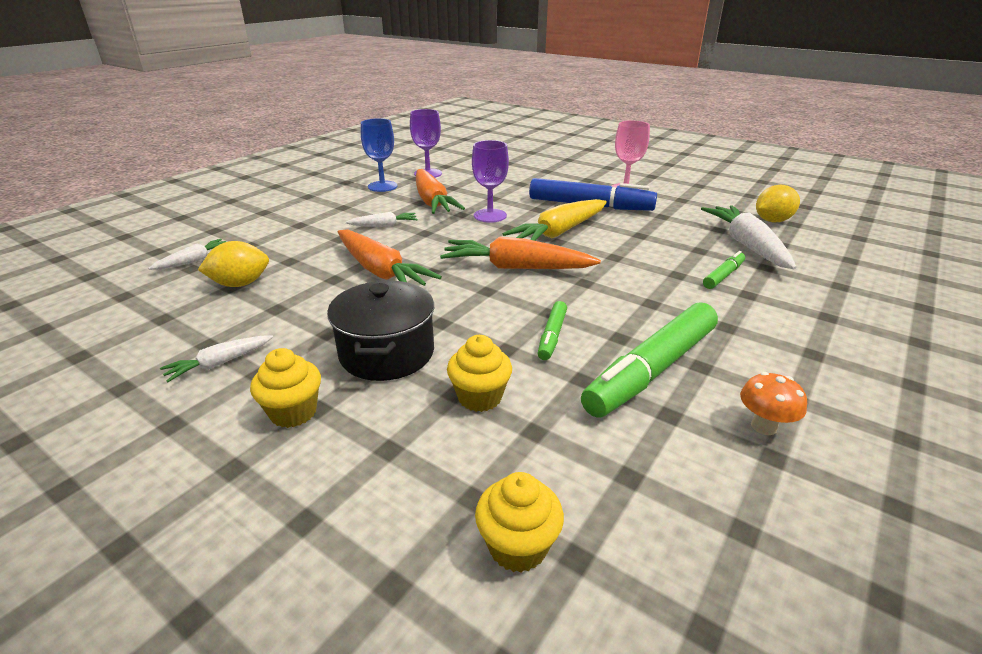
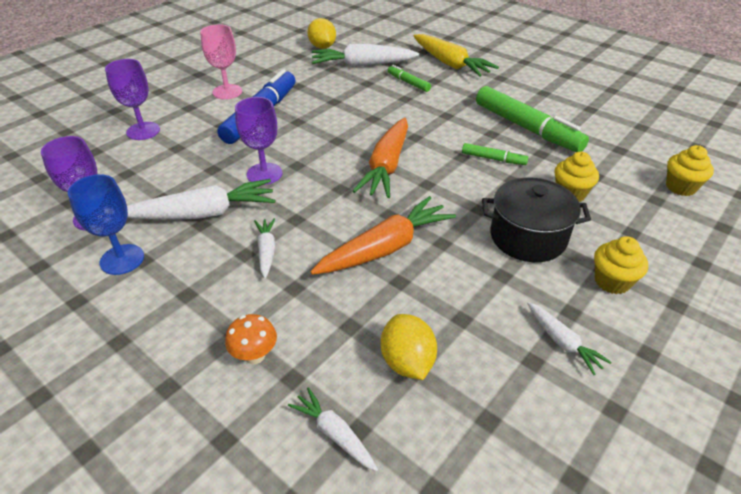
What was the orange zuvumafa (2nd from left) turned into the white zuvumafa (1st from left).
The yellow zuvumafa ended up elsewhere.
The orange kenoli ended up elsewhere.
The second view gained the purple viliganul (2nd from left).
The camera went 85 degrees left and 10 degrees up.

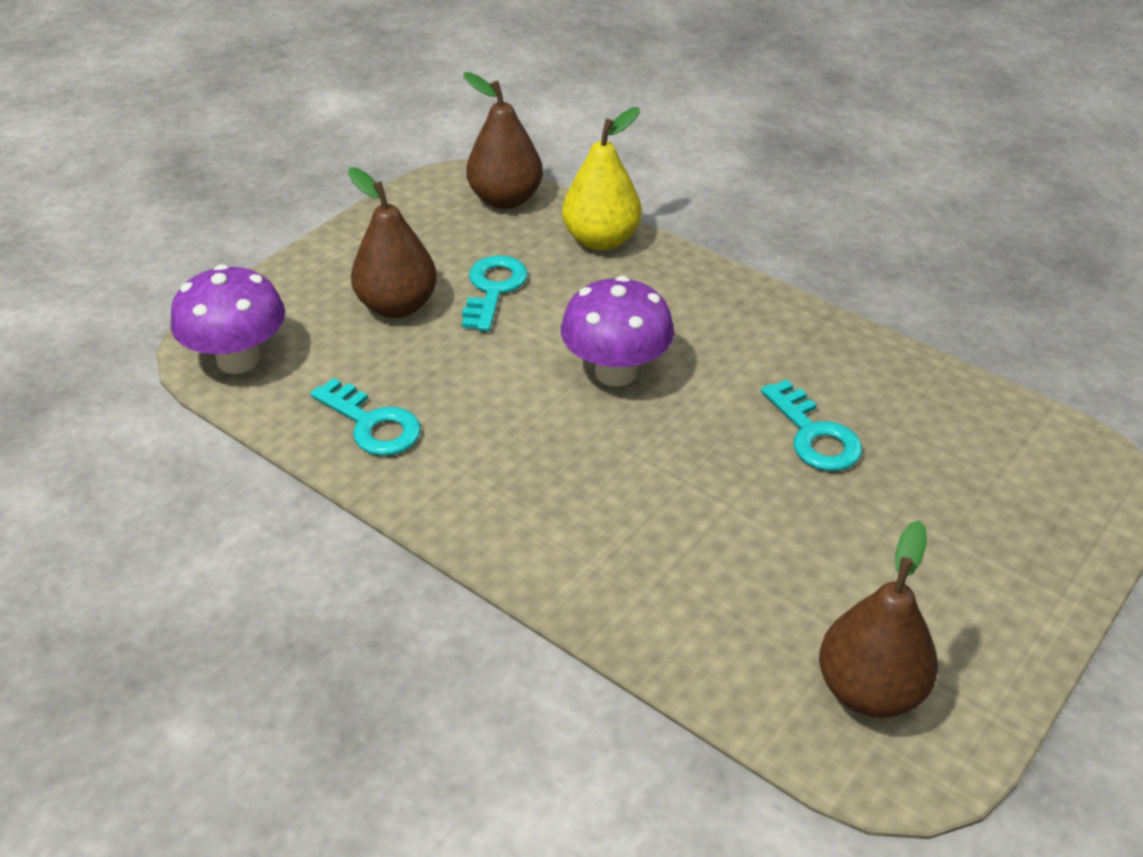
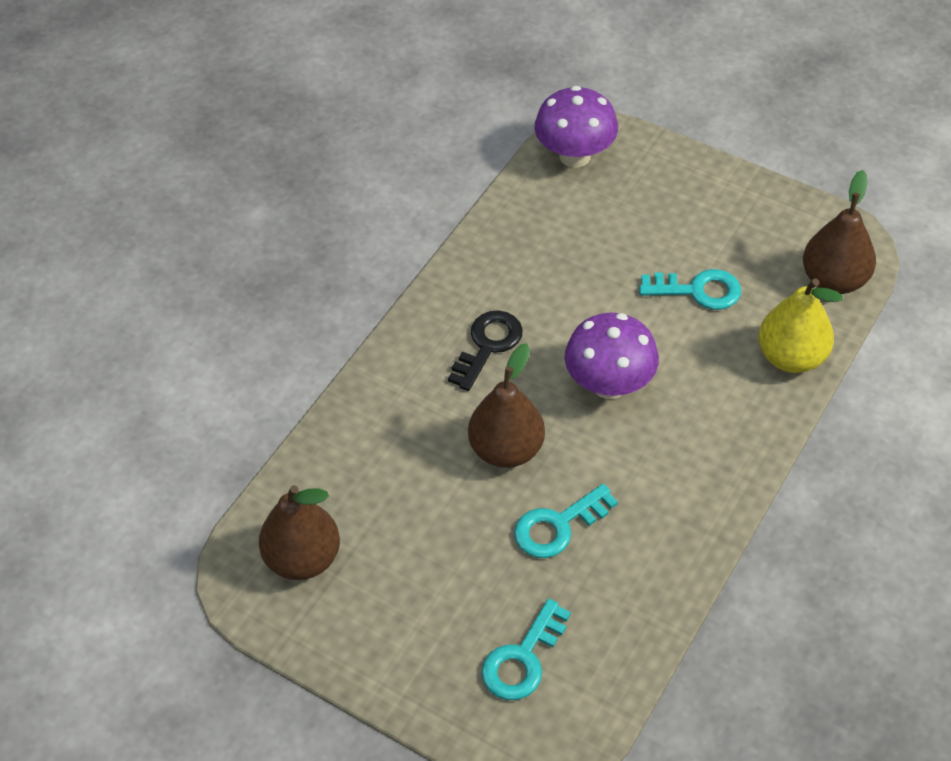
The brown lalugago (1st from left in the first image) ended up elsewhere.
The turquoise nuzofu (1st from left) ended up elsewhere.
The second view gained the black nuzofu.
The camera went 85 degrees right and 10 degrees up.

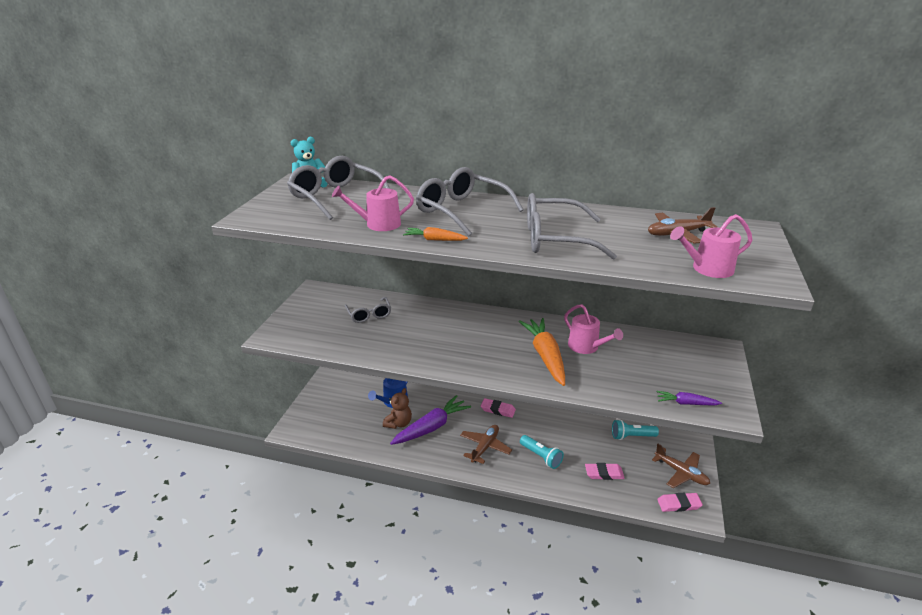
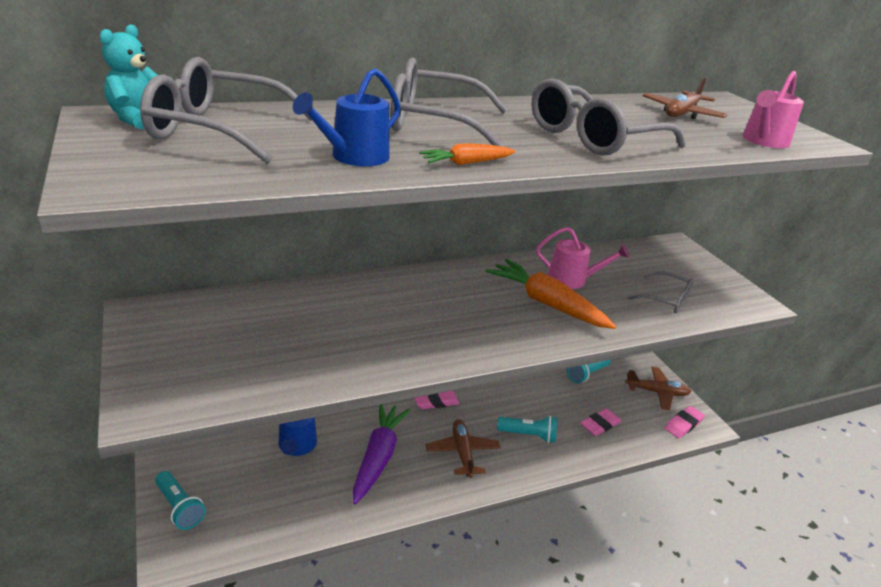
What was the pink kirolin (1st from left) turned into the blue kirolin (2nd from left).
The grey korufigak (2nd from left in the first image) ended up elsewhere.
The second view lost the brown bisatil.
The second view lost the purple zuvumafa (2nd from left).
The second view gained the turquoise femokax (1st from left).
The camera went 40 degrees left and 0 degrees up.

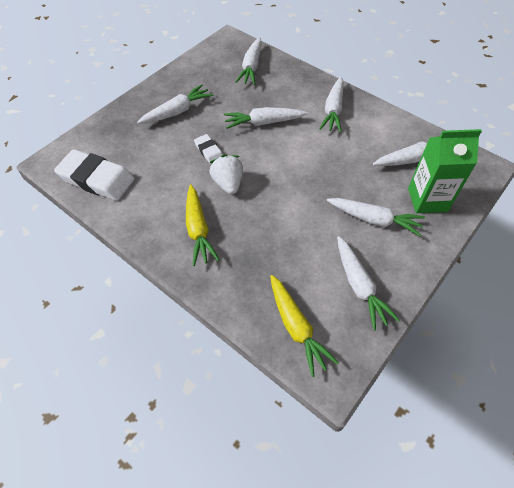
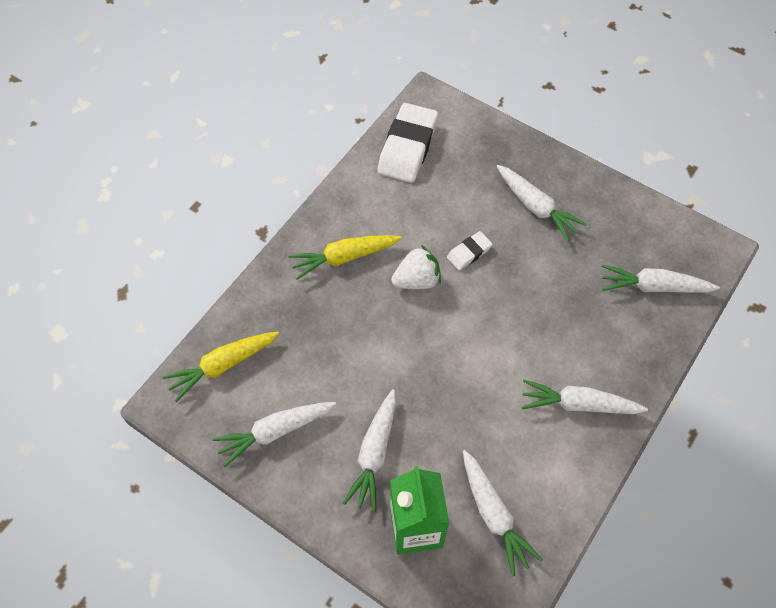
The second view lost the white zuvumafa (3rd from left).
The camera went 85 degrees right and 5 degrees up.

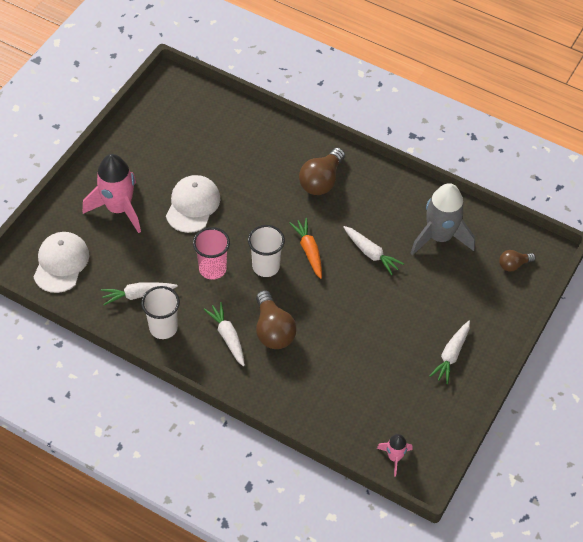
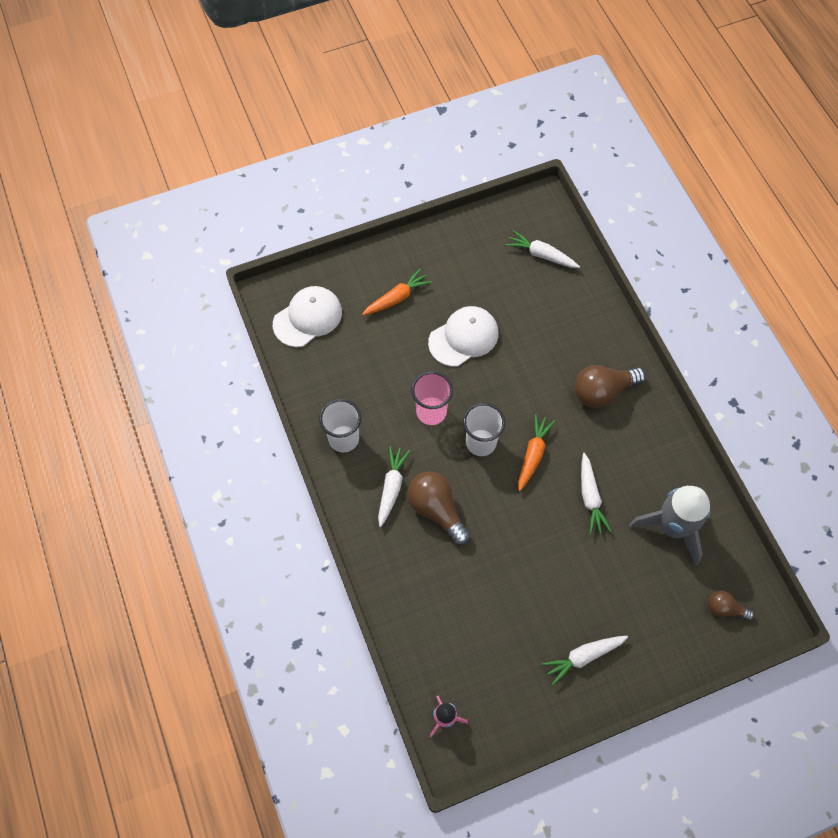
Where the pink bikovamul (1st from left) stood, the orange zuvumafa (1st from left) came to stand.
The white zuvumafa (1st from left in the first image) ended up elsewhere.
The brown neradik (1st from left) ended up facing another way, 120 degrees clockwise from before.
The camera went 40 degrees right and 10 degrees up.

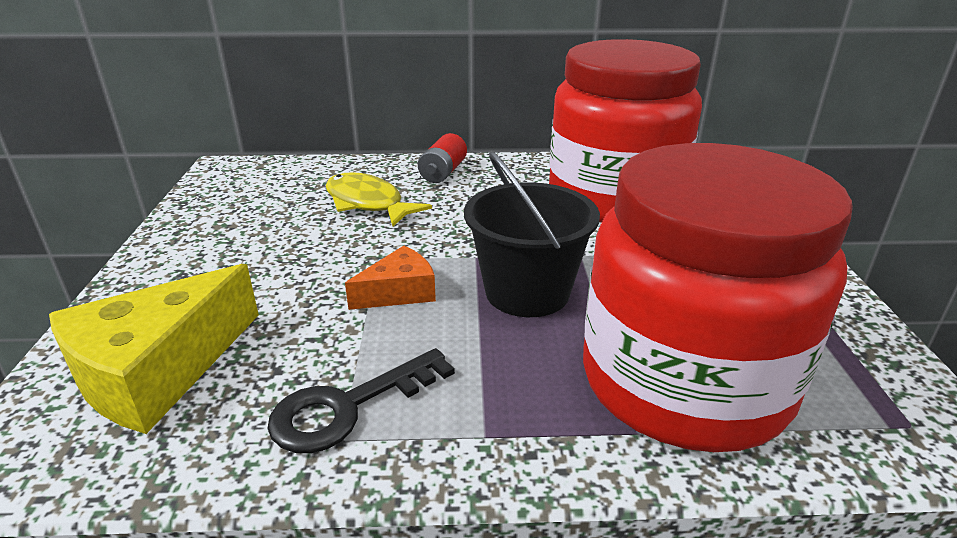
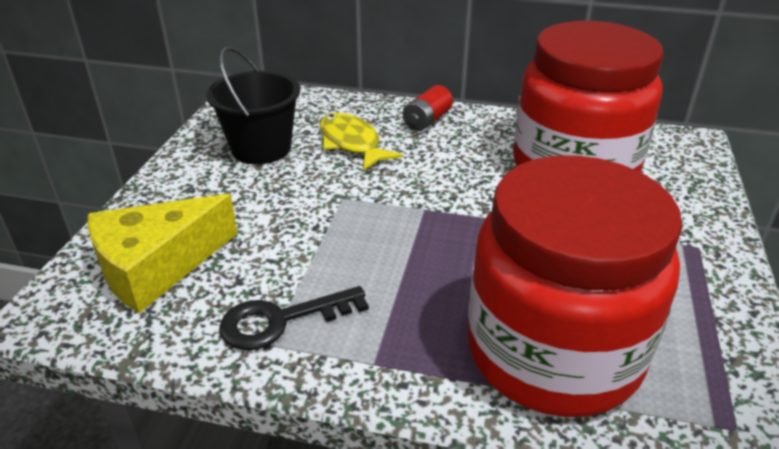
The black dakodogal ended up elsewhere.
The second view lost the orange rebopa.
The camera went 15 degrees right and 5 degrees up.

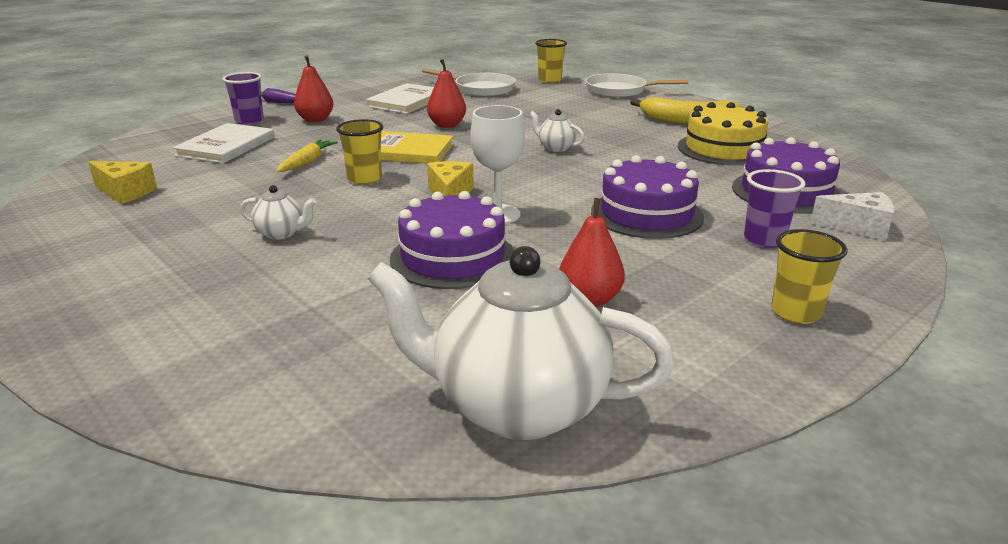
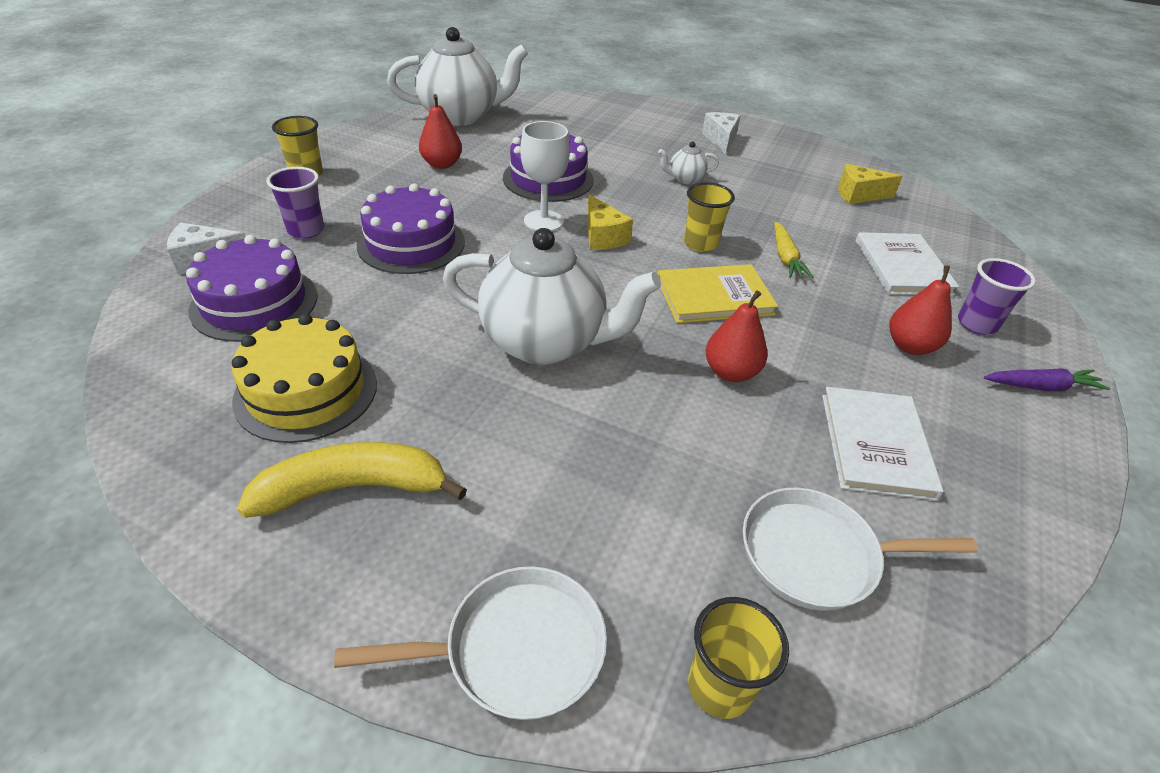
The size of the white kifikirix (3rd from left in the first image) changed by a factor of 2.37.
The second view gained the white rebopa (2nd from left).
The camera went 155 degrees right and 15 degrees up.

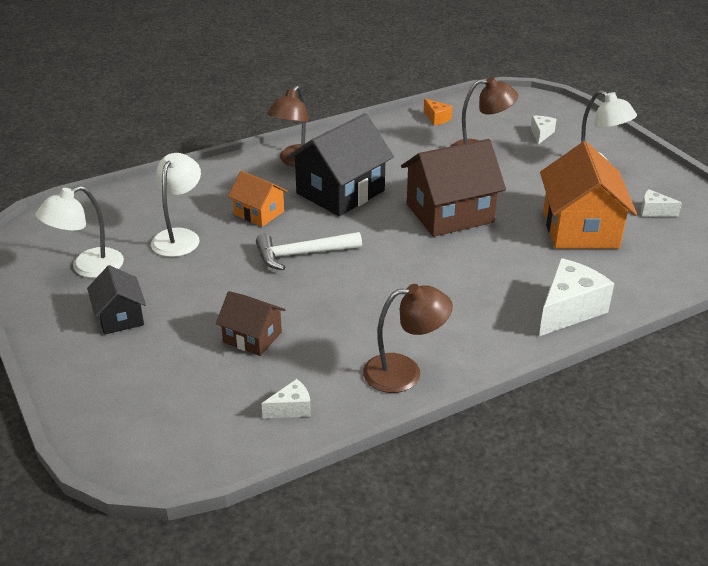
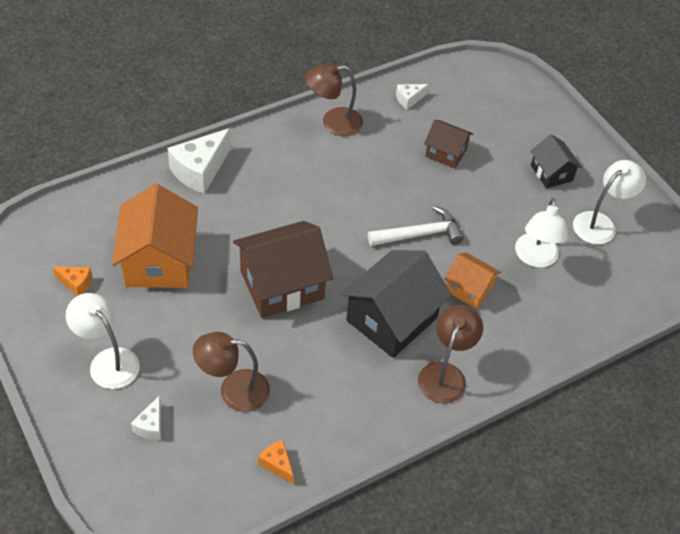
What was the white rebopa (4th from left) turned into the orange rebopa (1st from left).
The camera went 175 degrees right and 15 degrees up.

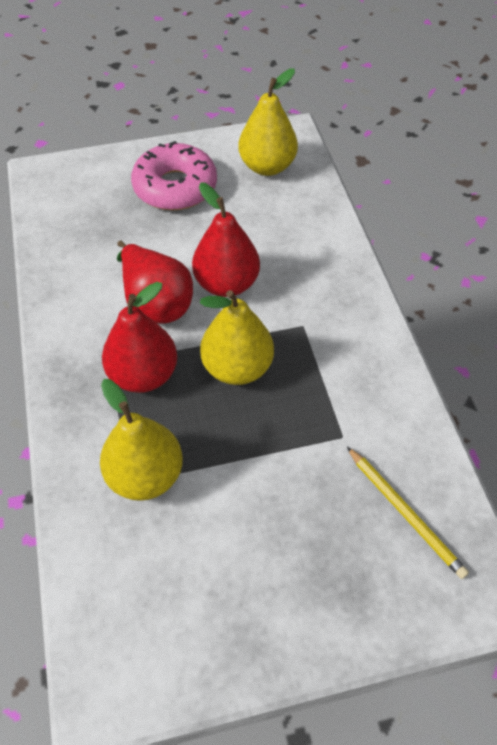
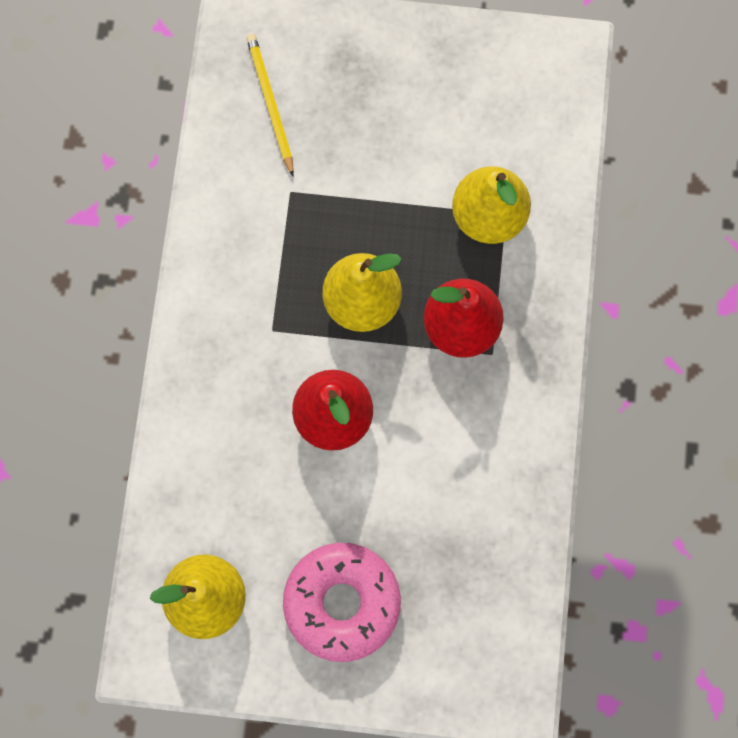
The second view lost the red lalugago (2nd from left).
The camera went 160 degrees left and 20 degrees up.

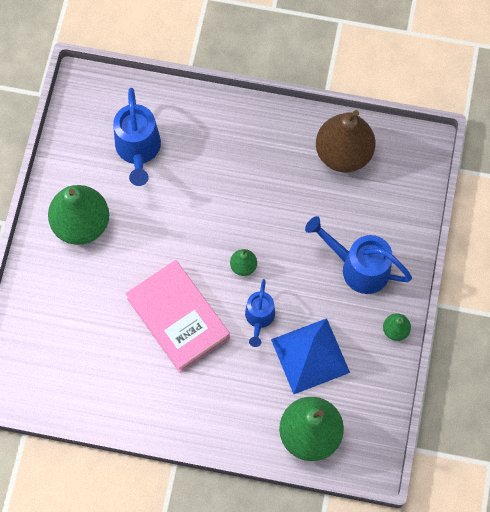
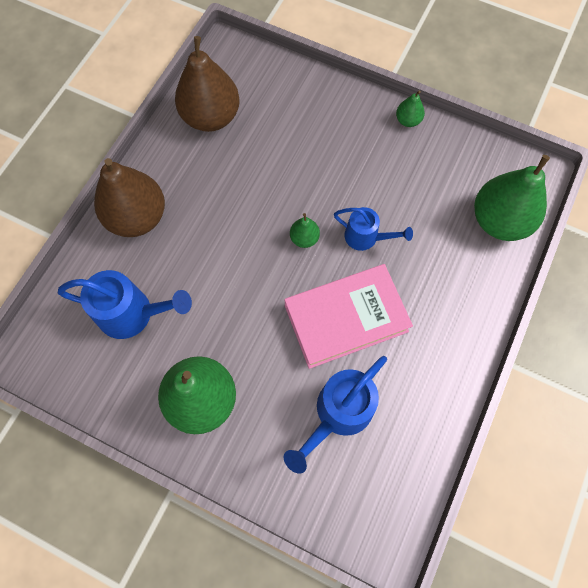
The blue kirolin (3rd from left in the first image) ended up elsewhere.
The second view lost the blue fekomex.
The second view gained the brown lalugago (1st from left).
The camera went 75 degrees left and 0 degrees up.

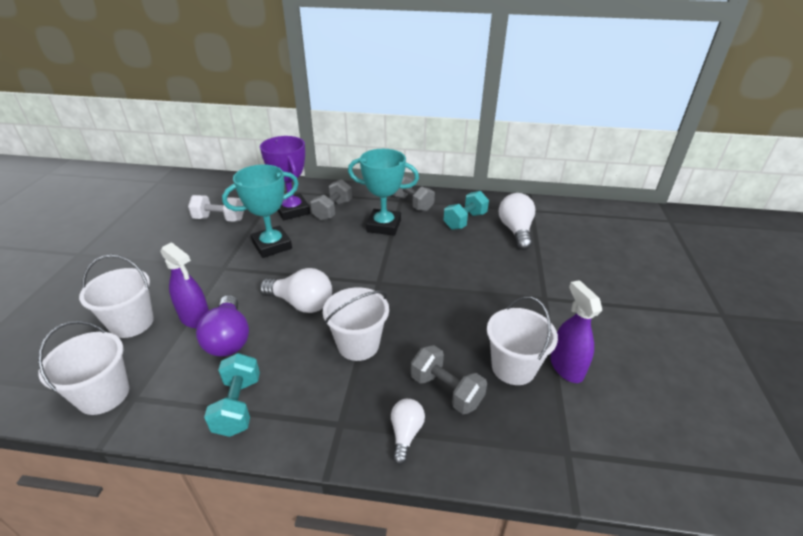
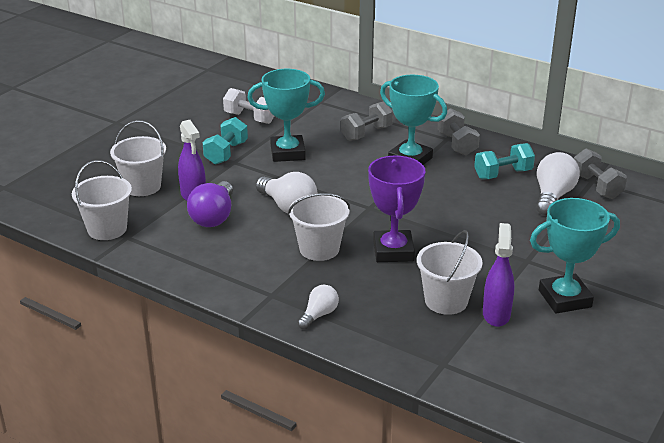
The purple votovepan ended up elsewhere.
The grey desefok (3rd from left) ended up elsewhere.
The turquoise desefok (1st from left) ended up elsewhere.
The second view gained the turquoise votovepan (3rd from left).
The camera went 25 degrees right and 5 degrees down.

